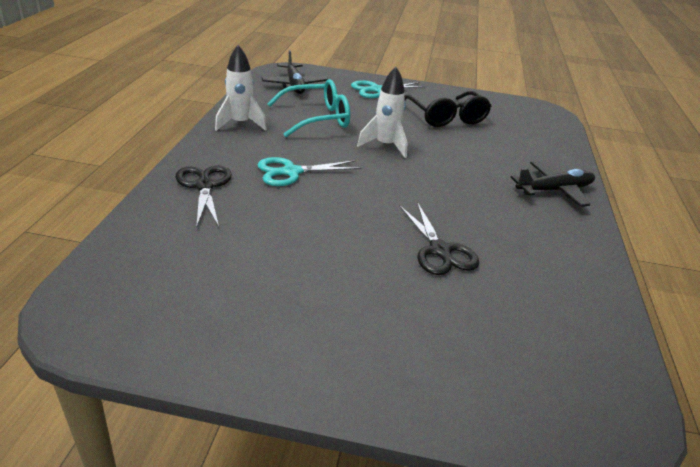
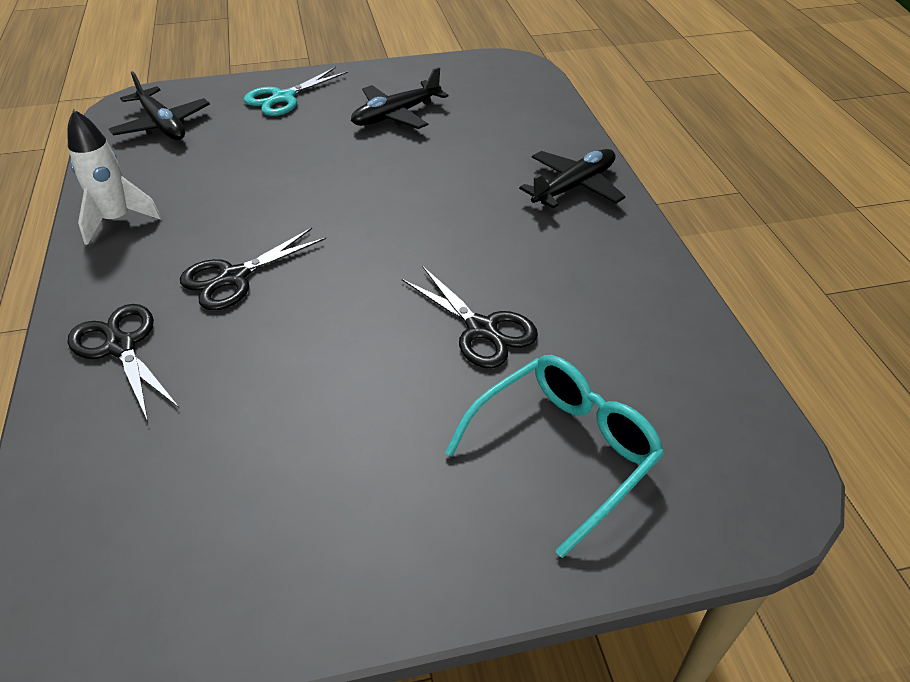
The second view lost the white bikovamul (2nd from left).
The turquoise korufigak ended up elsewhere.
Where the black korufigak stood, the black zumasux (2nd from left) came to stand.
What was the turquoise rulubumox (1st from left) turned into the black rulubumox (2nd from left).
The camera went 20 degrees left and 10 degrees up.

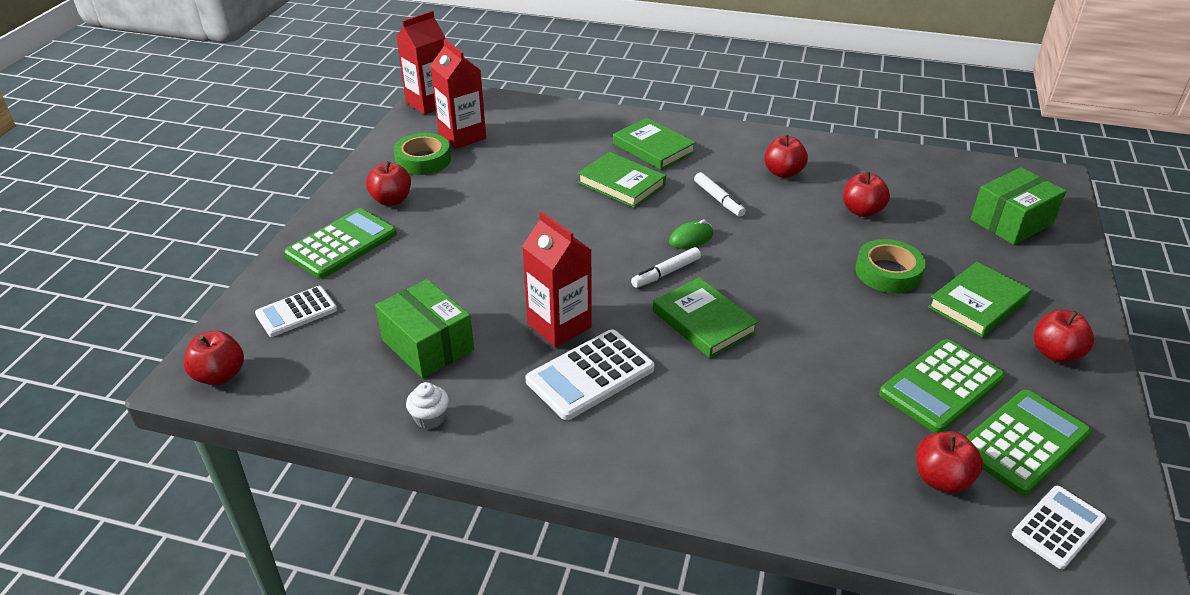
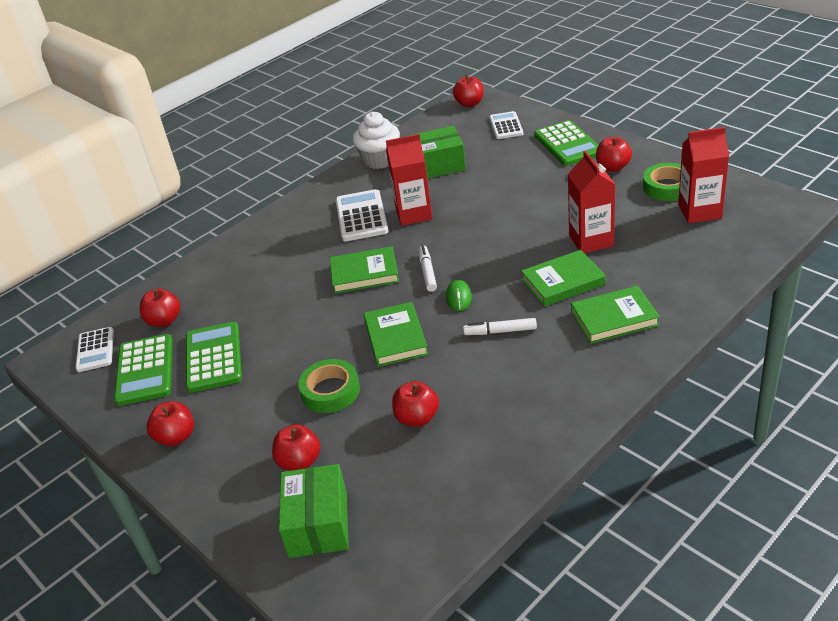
The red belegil (1st from left in the first image) ended up elsewhere.
The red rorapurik (3rd from left) ended up elsewhere.
The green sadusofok (4th from left in the first image) ended up elsewhere.
The size of the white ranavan changed by a factor of 1.97.
The camera went 125 degrees right and 0 degrees up.

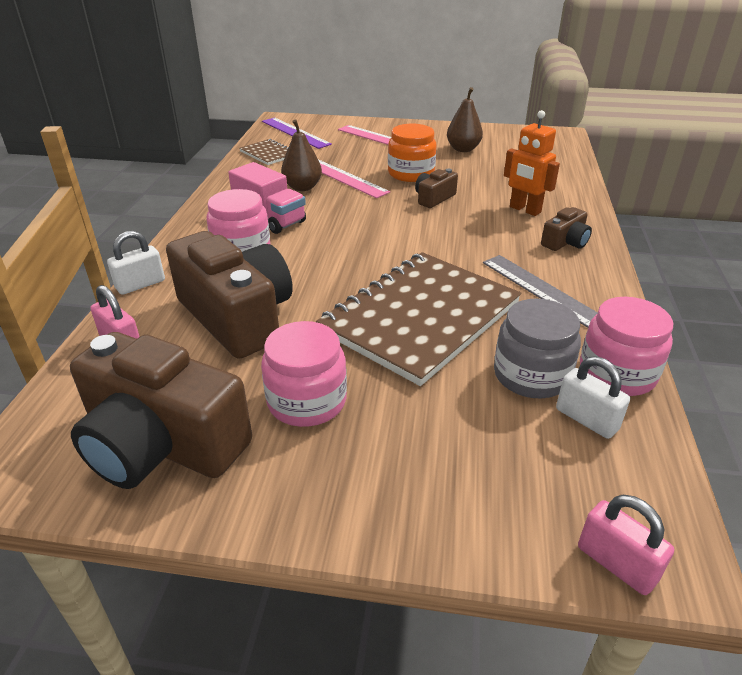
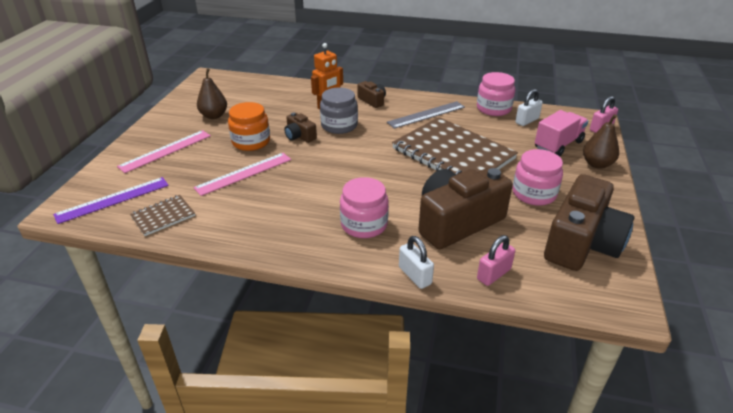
The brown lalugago (1st from left in the first image) ended up elsewhere.
The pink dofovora ended up elsewhere.
The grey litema ended up elsewhere.
The camera went 85 degrees left and 0 degrees up.

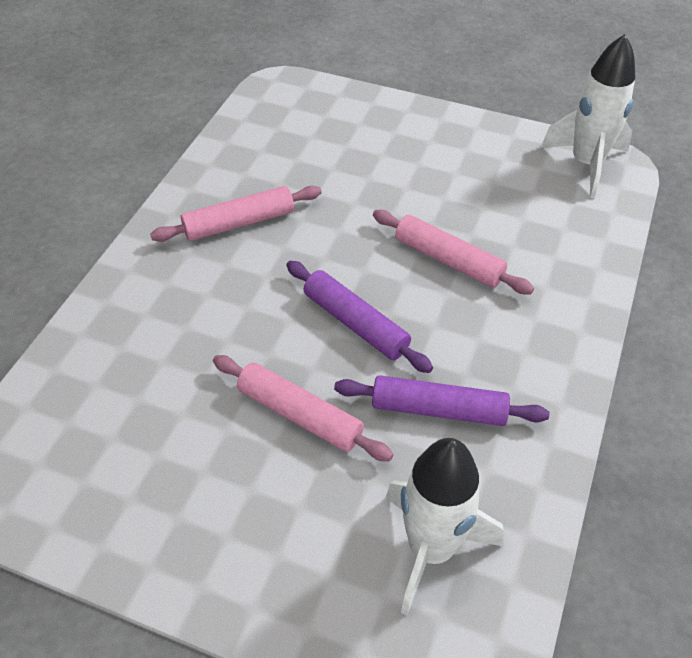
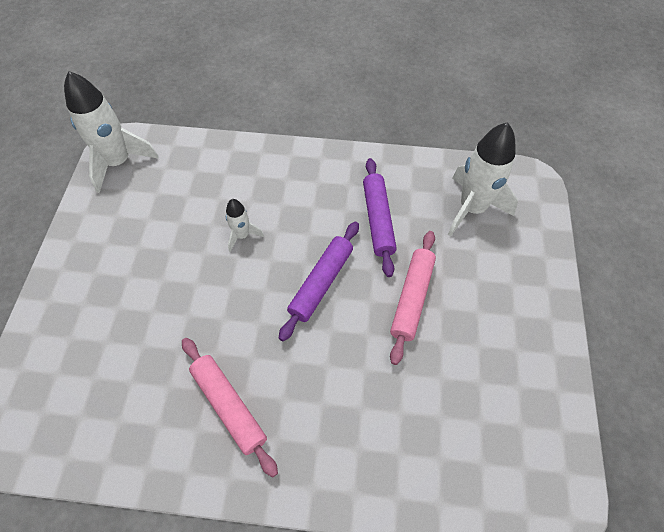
Where the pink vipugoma (3rd from left) stood, the white bikovamul (2nd from left) came to stand.
The camera went 105 degrees left and 10 degrees up.

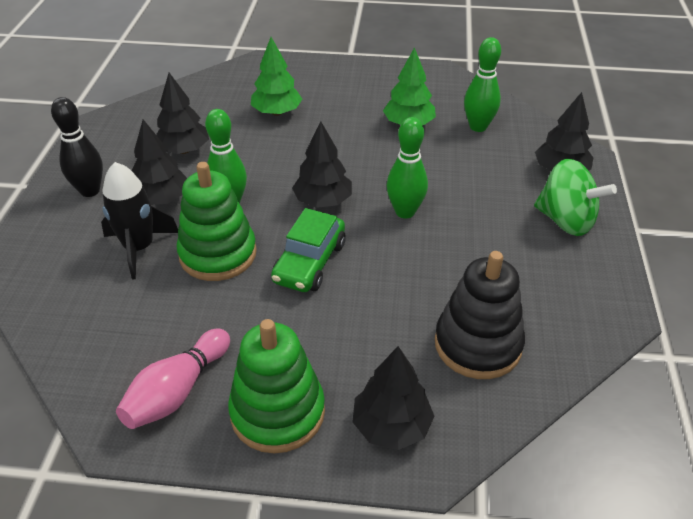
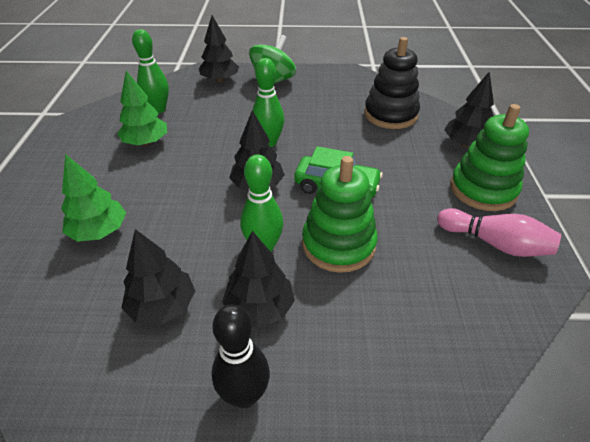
The second view lost the black bikovamul.
The camera went 95 degrees left and 0 degrees up.

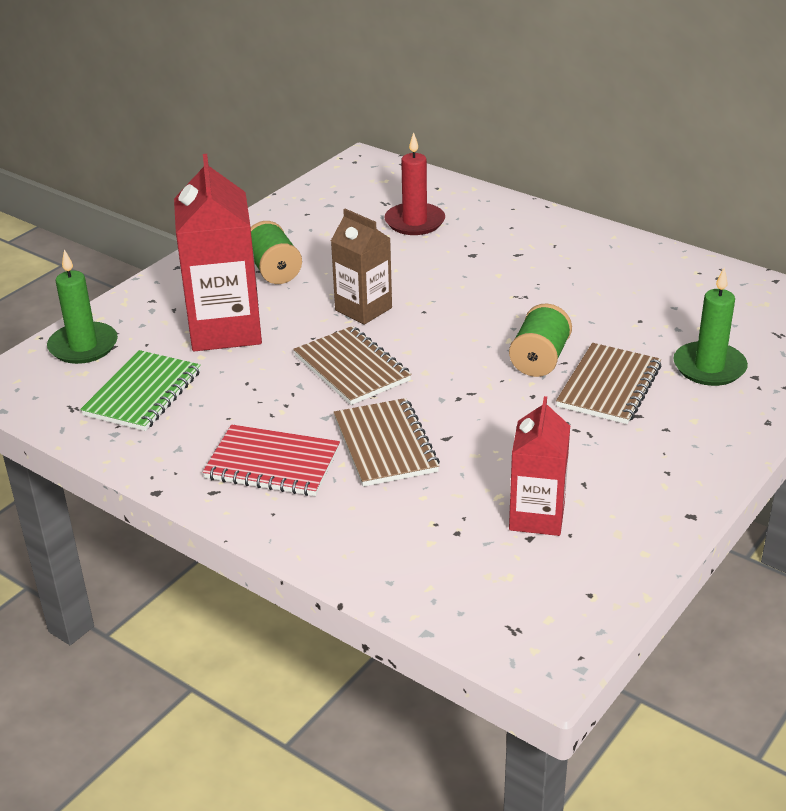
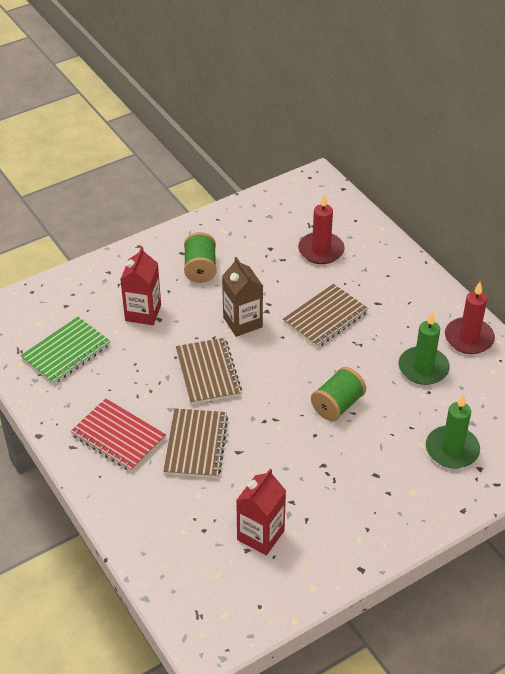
The size of the red belegil (1st from left) changed by a factor of 0.61.
The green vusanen (1st from left) ended up elsewhere.
The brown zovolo (3rd from left) ended up elsewhere.
The second view gained the red vusanen (2nd from left).
The camera went 20 degrees right and 10 degrees up.

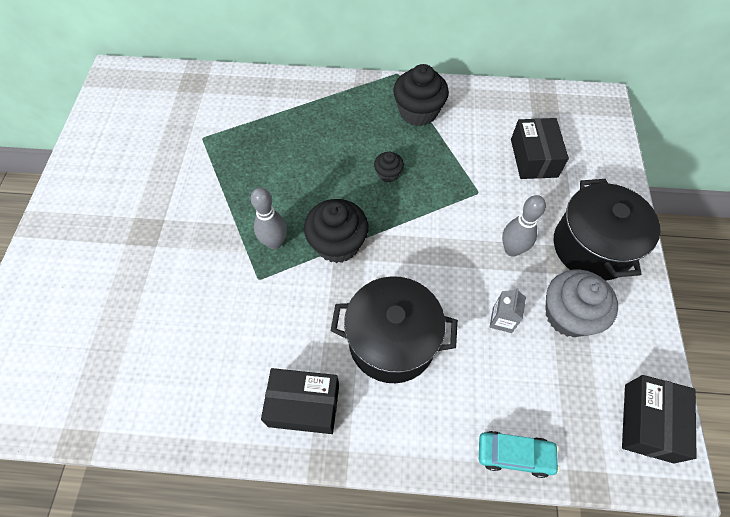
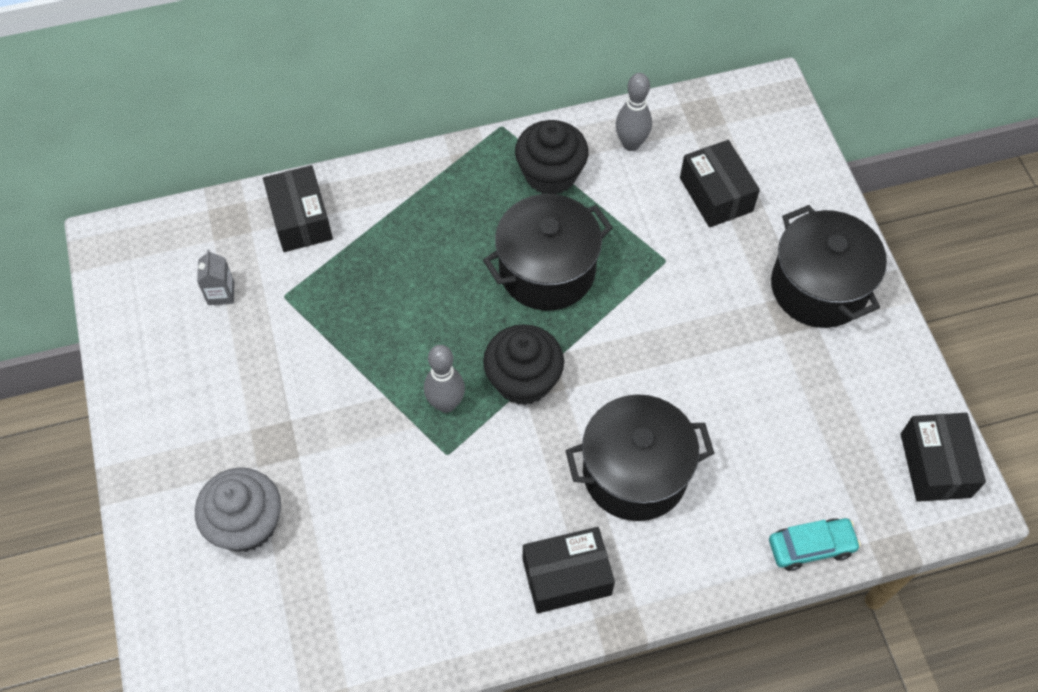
Where the black ranavan (2nd from left) stood, the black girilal (1st from left) came to stand.
The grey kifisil (2nd from left) ended up elsewhere.
The grey ranavan ended up elsewhere.
The grey belegil ended up elsewhere.
The second view gained the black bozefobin (1st from left).
The camera went 20 degrees left and 0 degrees up.

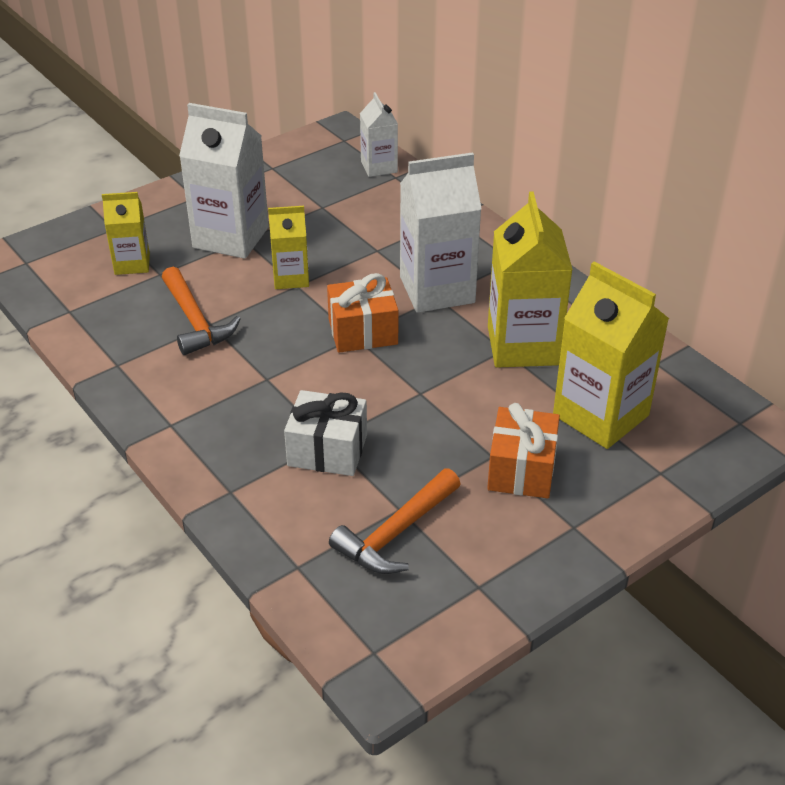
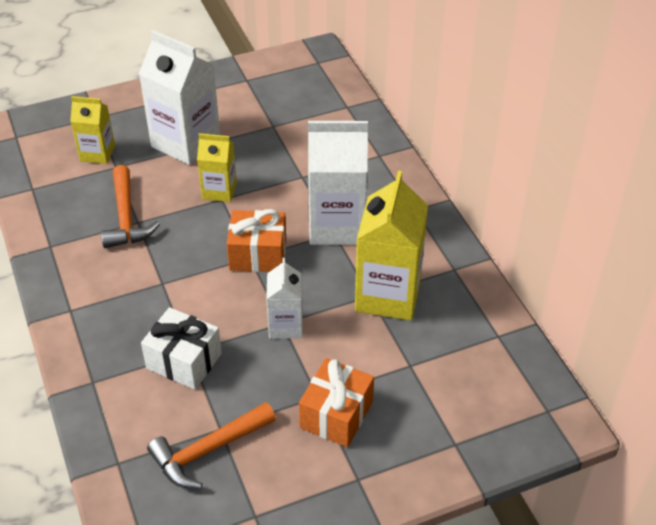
The white belegil (2nd from left) ended up elsewhere.
The second view lost the yellow belegil (4th from left).
The camera went 15 degrees right and 5 degrees up.

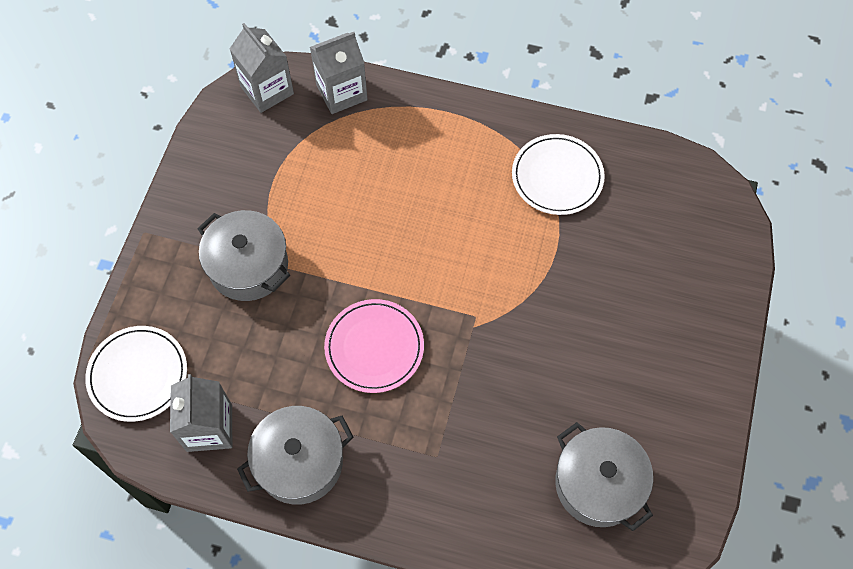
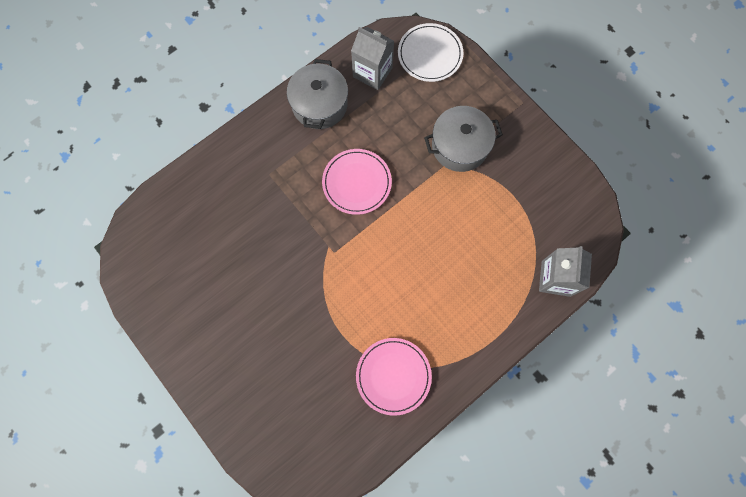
The second view lost the grey belegil (2nd from left).
What was the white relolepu (2nd from left) turned into the pink relolepu (2nd from left).
The second view lost the grey girilal (3rd from left).
The camera went 125 degrees right and 10 degrees up.

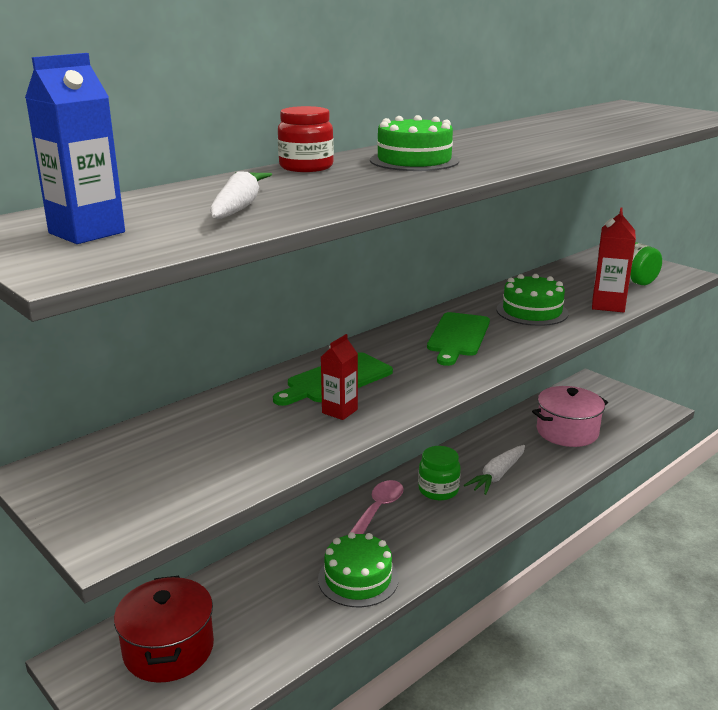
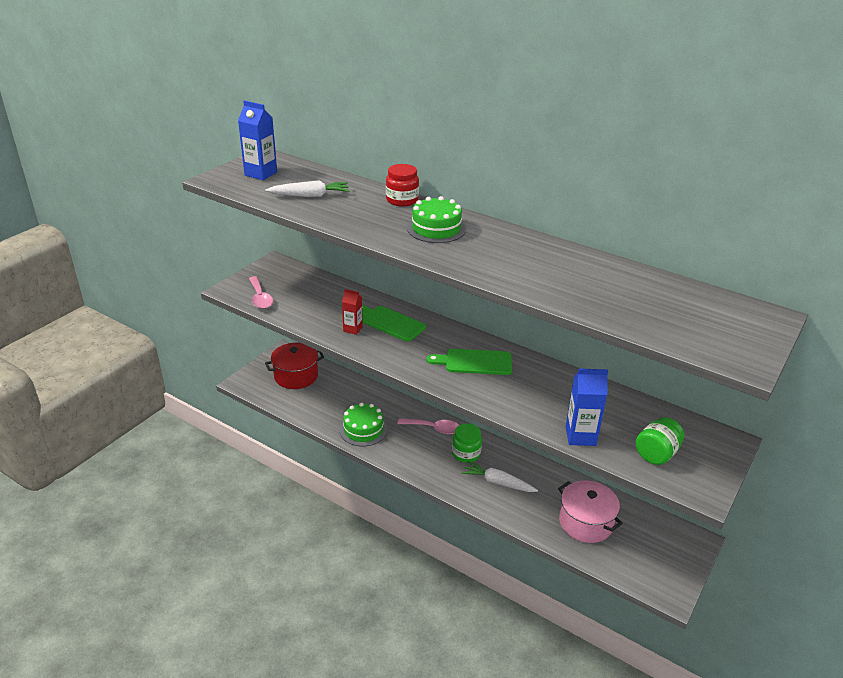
What was the red belegil (2nd from left) turned into the blue belegil (2nd from left).
The second view lost the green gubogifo (3rd from left).
The second view gained the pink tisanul (1st from left).
The camera went 75 degrees right and 10 degrees up.

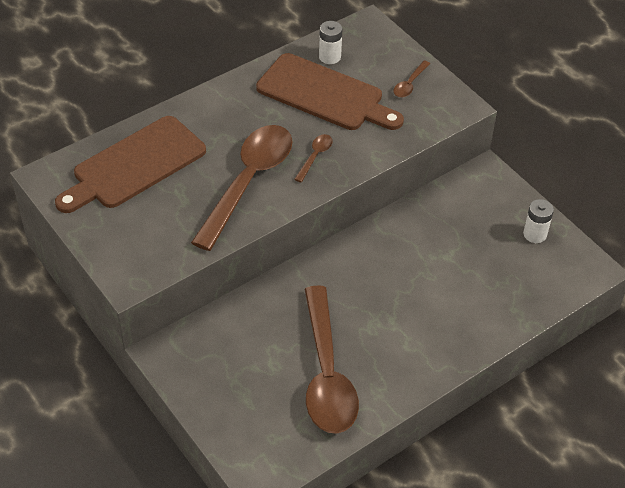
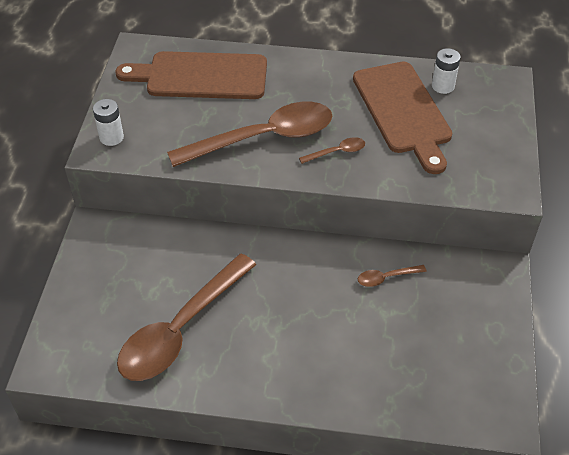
The brown tisanul (4th from left) ended up elsewhere.
The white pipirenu (2nd from left in the first image) ended up elsewhere.
The camera went 45 degrees right and 0 degrees up.

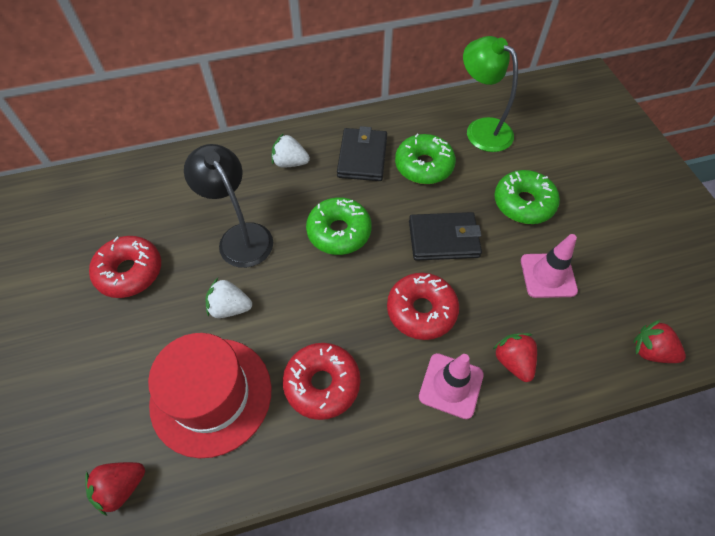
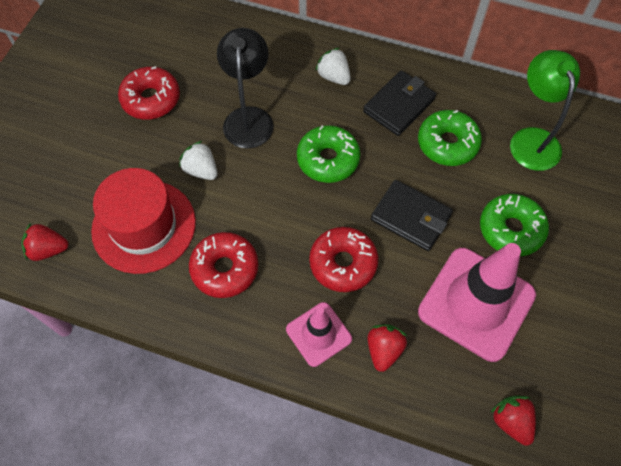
The size of the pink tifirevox (2nd from left) changed by a factor of 1.84.
The camera went 35 degrees right and 5 degrees up.

